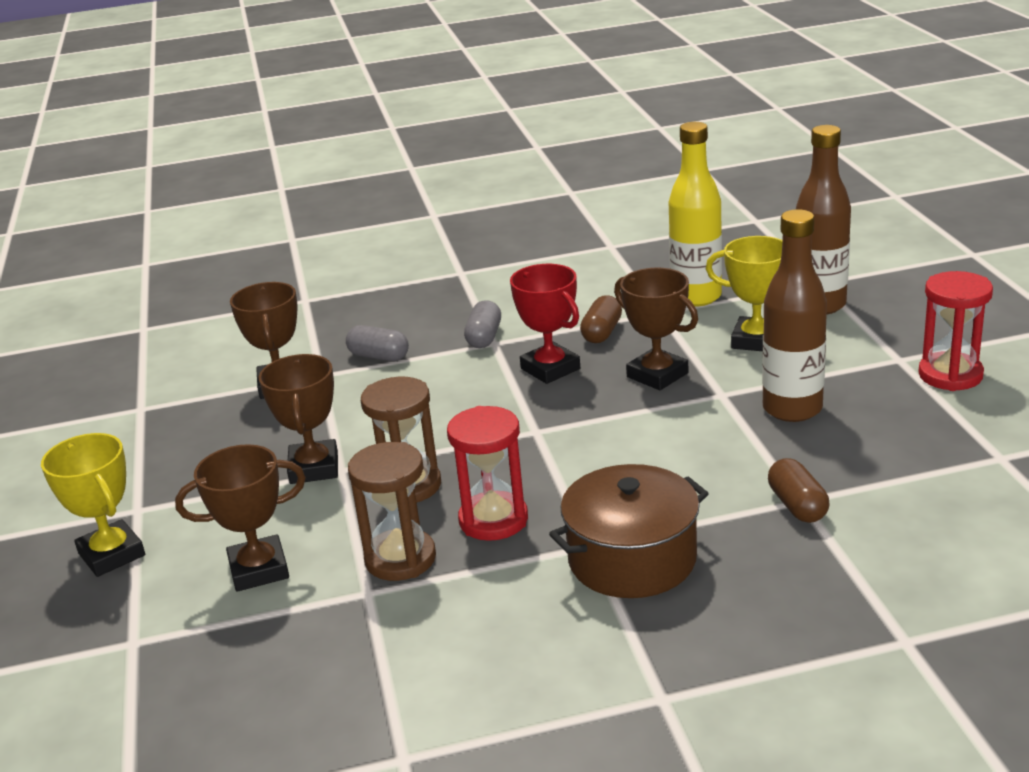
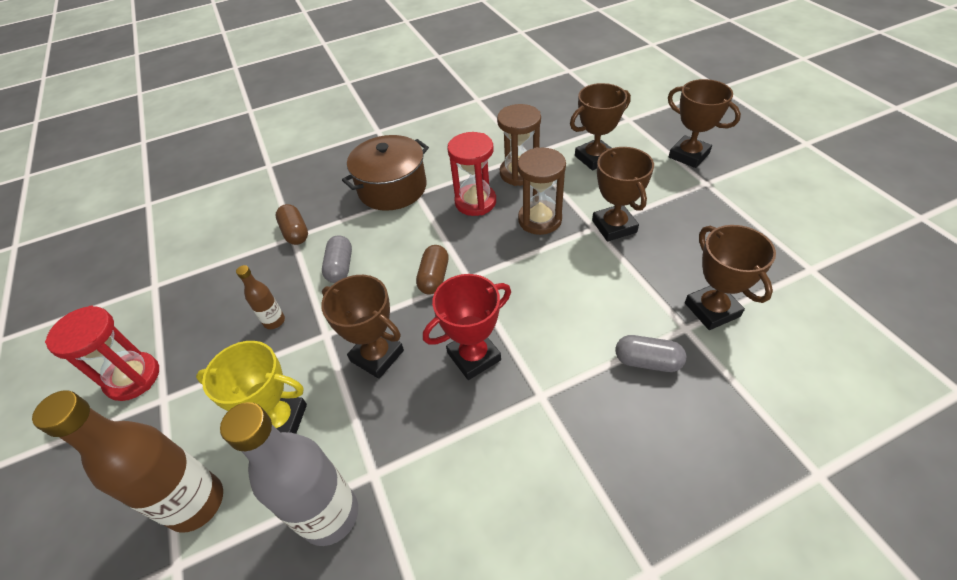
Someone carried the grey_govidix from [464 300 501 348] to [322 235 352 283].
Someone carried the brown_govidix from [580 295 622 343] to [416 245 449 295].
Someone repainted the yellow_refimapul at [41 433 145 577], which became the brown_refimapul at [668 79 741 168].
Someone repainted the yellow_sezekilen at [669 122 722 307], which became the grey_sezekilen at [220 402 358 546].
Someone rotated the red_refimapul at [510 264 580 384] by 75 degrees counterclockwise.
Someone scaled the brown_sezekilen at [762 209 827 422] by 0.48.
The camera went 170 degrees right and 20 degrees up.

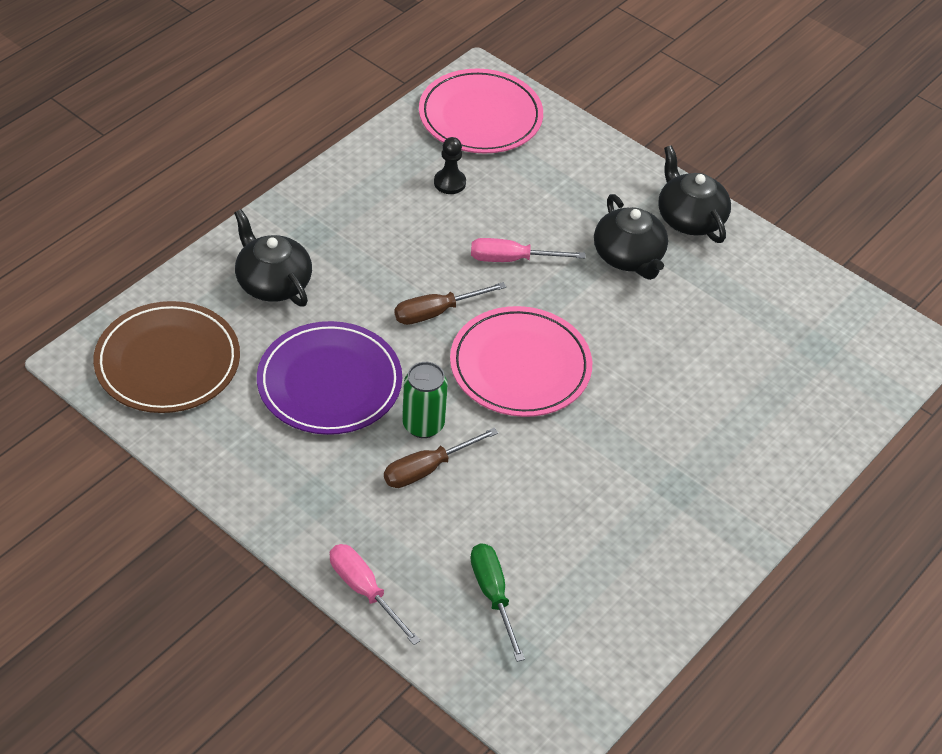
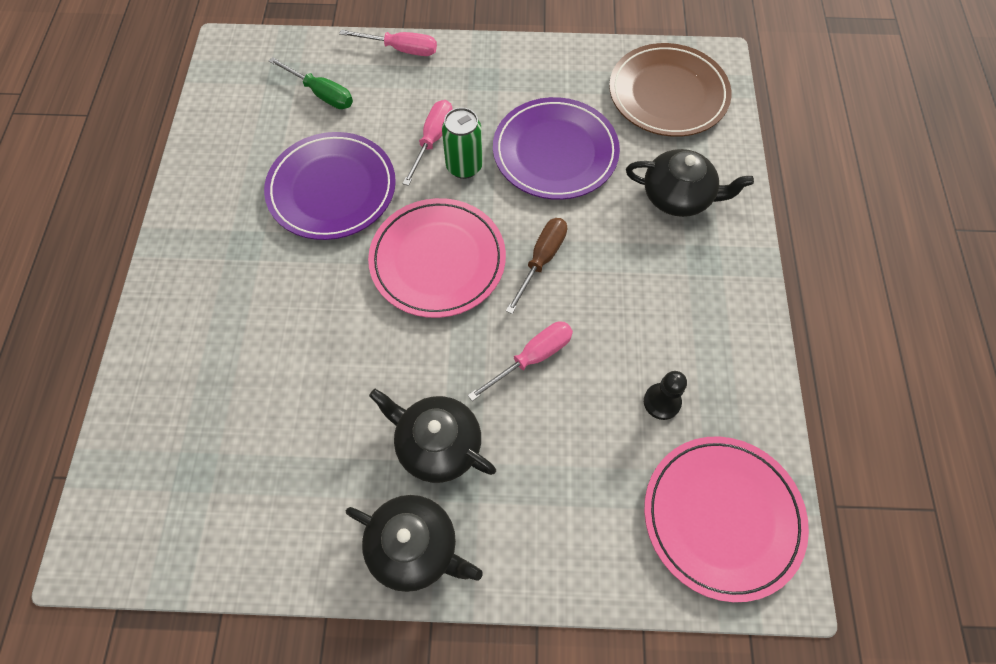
Someone put down the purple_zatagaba at [264 132 396 240].
Someone repainted the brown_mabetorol at [384 428 498 488], which became the pink_mabetorol at [402 100 453 186].
The camera went 145 degrees right and 15 degrees up.

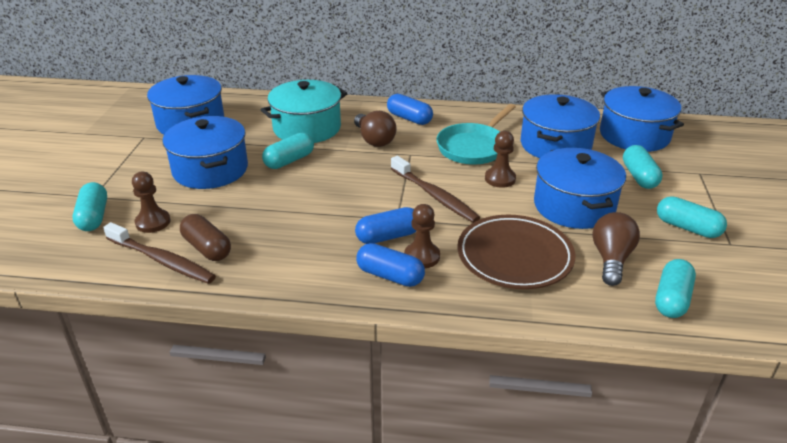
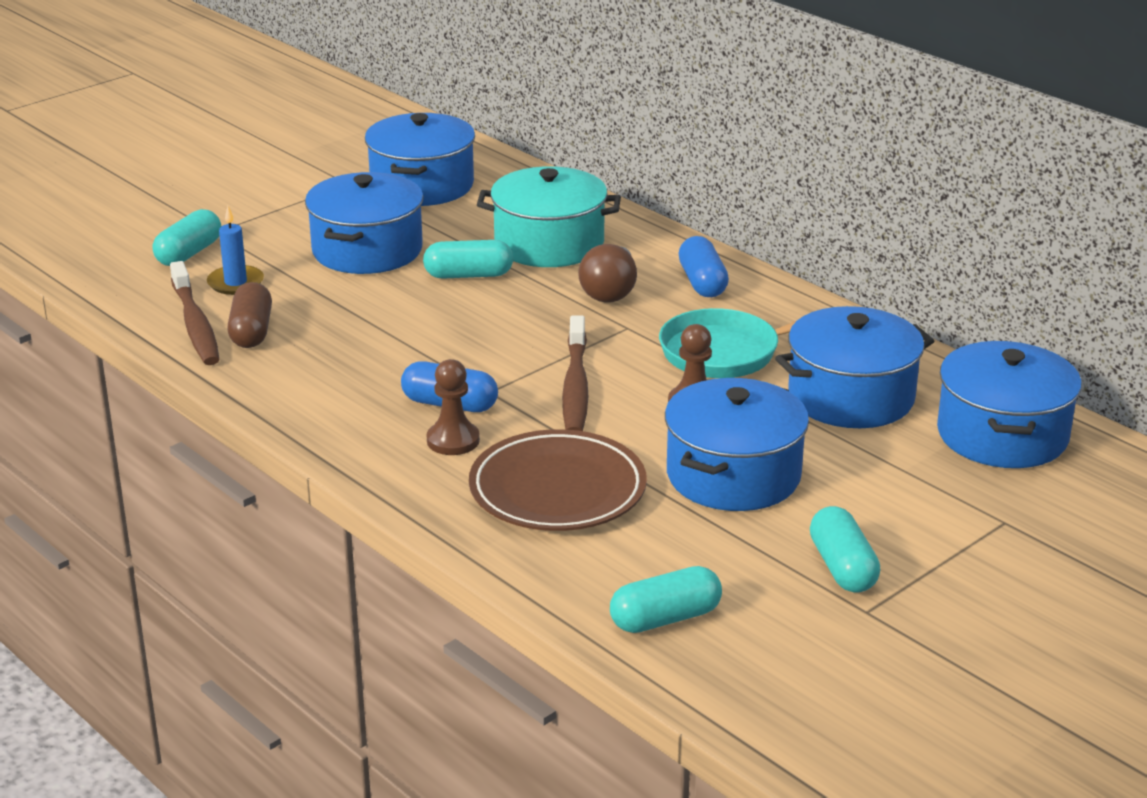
Someone took away the blue_govidix at [356 243 425 287].
Someone took away the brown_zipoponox at [592 212 640 286].
Someone took away the turquoise_govidix at [623 145 663 189].
Someone swapped the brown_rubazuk at [132 172 170 233] for the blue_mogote at [207 206 264 295].
The camera went 40 degrees right and 5 degrees down.

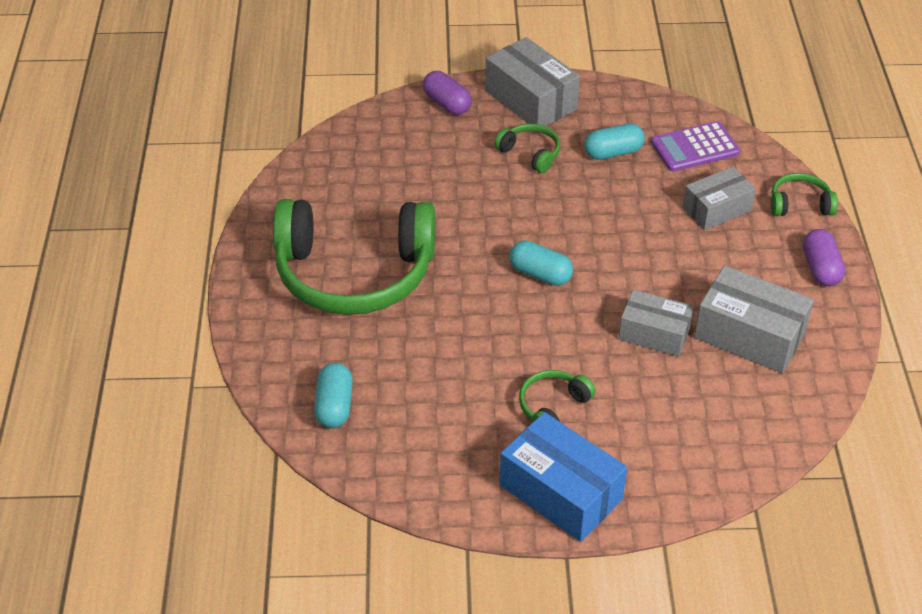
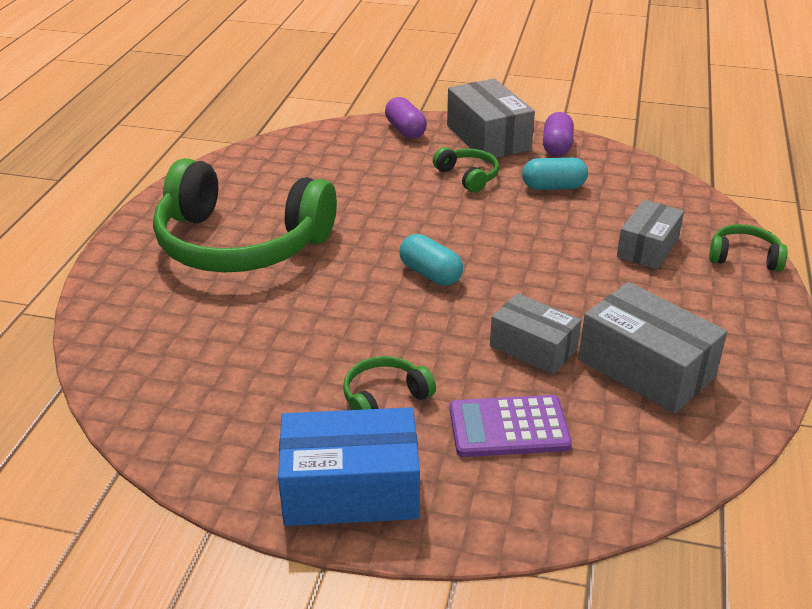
Someone took away the turquoise_govidix at [314 363 353 428].
Someone carried the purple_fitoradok from [651 121 740 172] to [450 395 572 457].
Someone carried the purple_govidix from [803 229 845 286] to [543 112 574 156].
Someone rotated the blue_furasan at [500 412 627 542] by 60 degrees counterclockwise.
Someone rotated the grey_furasan at [683 167 756 230] by 45 degrees counterclockwise.
The camera went 15 degrees right and 10 degrees down.

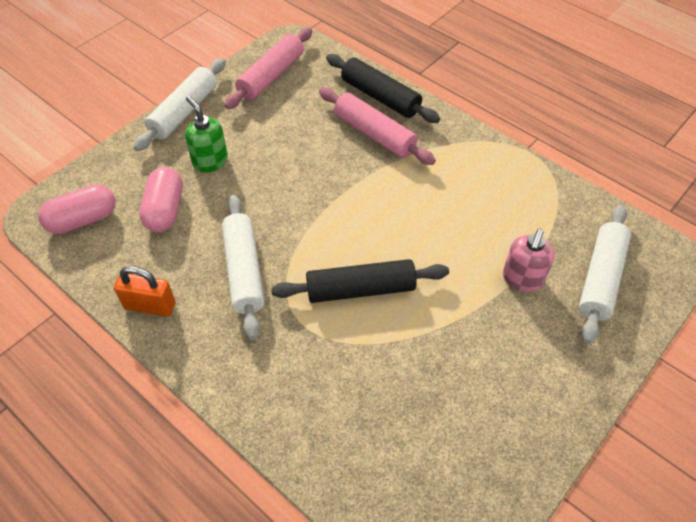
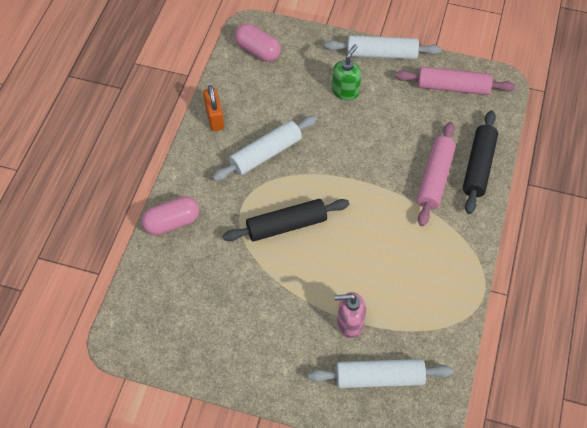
Someone carried the pink_govidix from [139 167 183 232] to [141 196 199 235].
Someone rotated the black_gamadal at [271 259 449 303] by 75 degrees counterclockwise.
The camera went 65 degrees right and 5 degrees up.

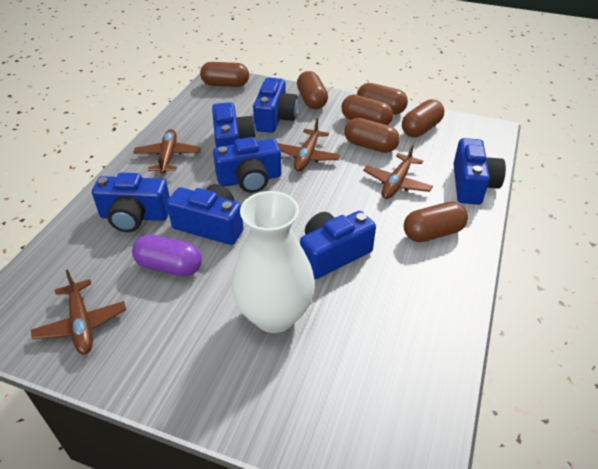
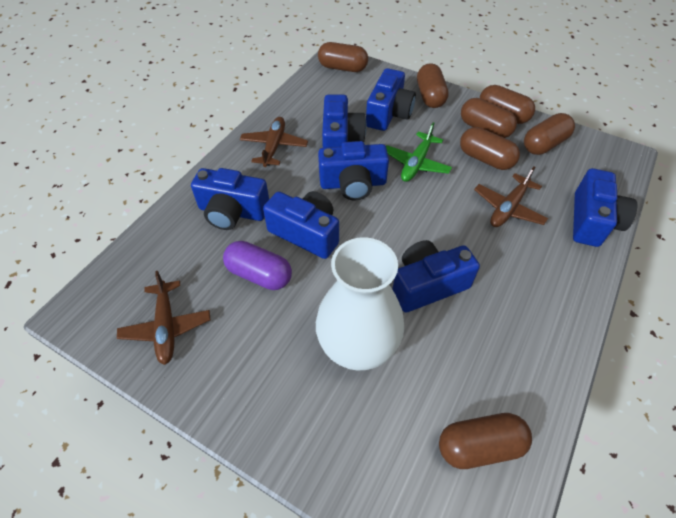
Someone carried the brown_govidix from [404 201 468 242] to [439 413 532 469].
Someone repainted the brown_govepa at [278 118 340 172], which became the green_govepa at [386 122 452 182].
The camera went 10 degrees right and 10 degrees up.

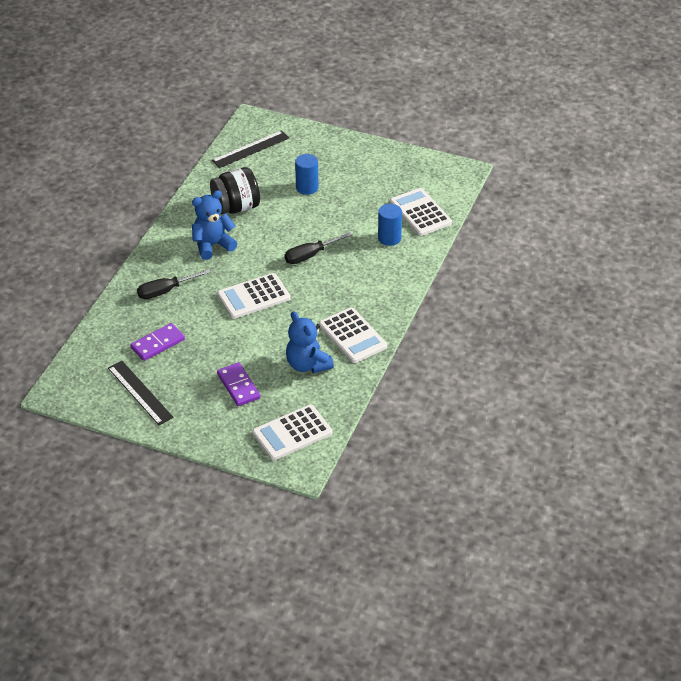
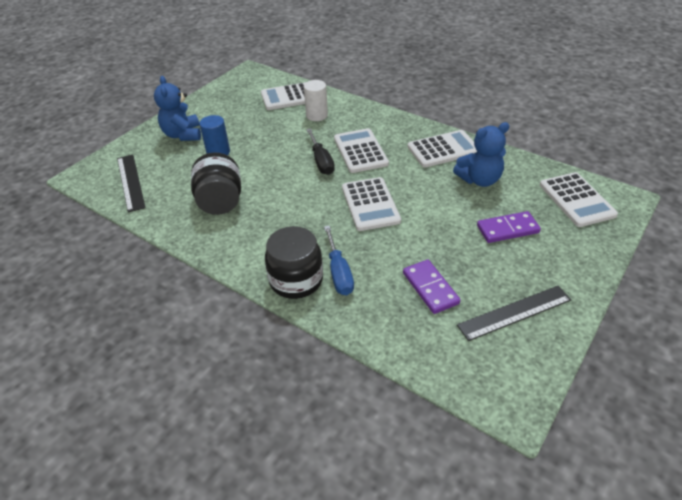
Someone put down the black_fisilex at [265 226 323 299].
Someone put down the white_fitoradok at [334 128 389 173].
Someone carried the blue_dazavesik from [192 190 237 260] to [154 76 201 141].
Someone repainted the black_mabetorol at [137 269 211 299], which became the blue_mabetorol at [324 226 354 295].
Someone repainted the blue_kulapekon at [378 204 402 246], which became the white_kulapekon at [304 80 328 121].
The camera went 75 degrees left and 0 degrees up.

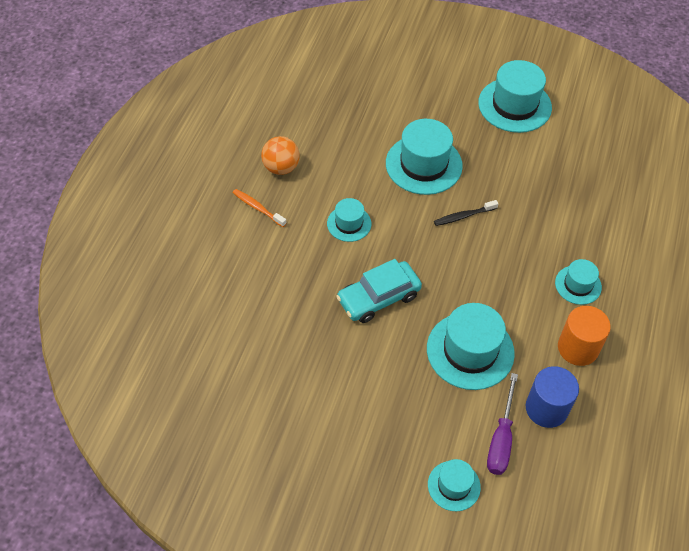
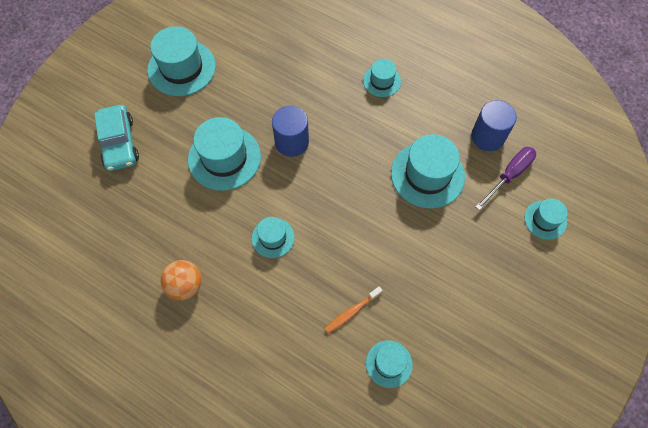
Someone took away the orange_kulapekon at [558 306 611 366].
Someone put down the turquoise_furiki at [366 340 413 388].
Someone carried the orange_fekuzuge from [233 189 287 227] to [325 287 382 334].
Someone carried the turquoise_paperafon from [336 259 422 323] to [94 105 139 171].
Someone swapped the black_fekuzuge at [434 200 498 226] for the blue_kulapekon at [272 106 309 157].
Someone rotated the purple_mabetorol at [487 373 518 475] by 75 degrees counterclockwise.
The camera went 75 degrees left and 10 degrees up.

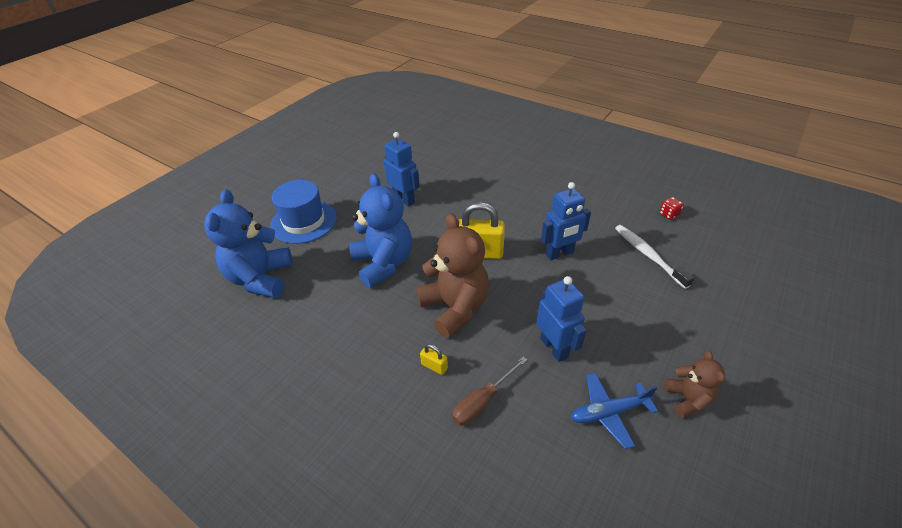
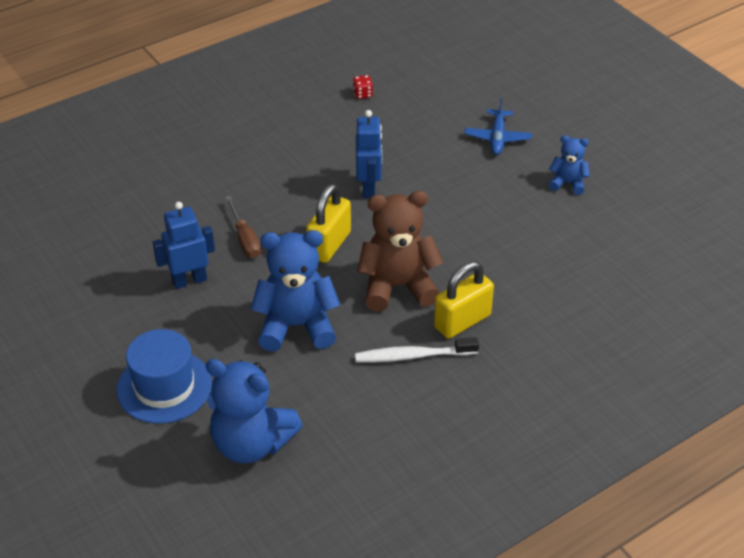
Someone took away the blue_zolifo at [537 276 587 362].
Someone carried the brown_mabetorol from [452 356 527 426] to [225 196 261 258].
Someone carried the blue_govepa from [571 373 658 449] to [465 98 532 155].
Someone carried the white_fekuzuge from [615 225 694 289] to [355 337 479 362].
Someone repainted the brown_dazavesik at [664 350 725 418], which became the blue_dazavesik at [549 135 590 195].
Someone scaled the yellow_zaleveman at [420 344 448 375] by 2.17.
The camera went 70 degrees left and 0 degrees up.

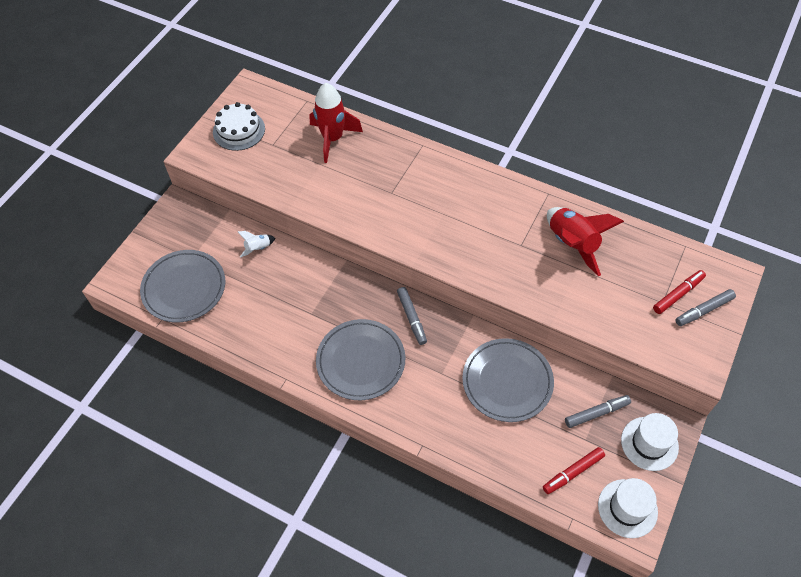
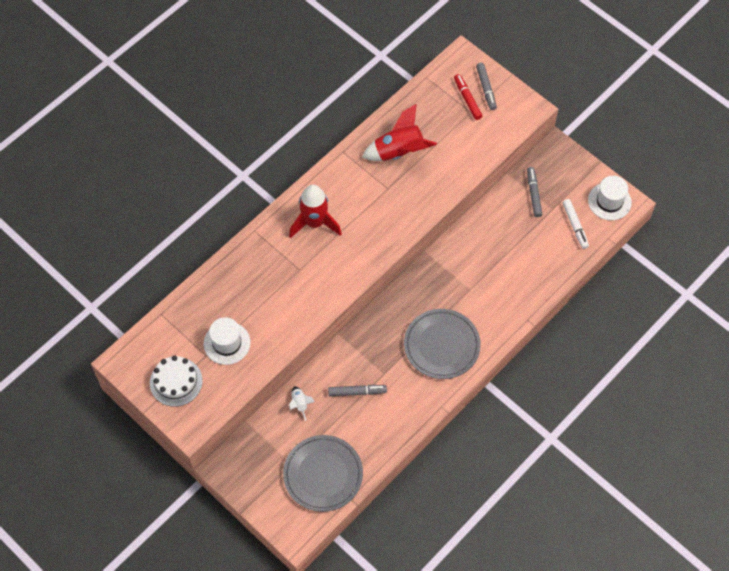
Someone took away the grey_zatagaba at [462 338 554 422].
Someone carried the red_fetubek from [310 83 363 163] to [289 185 342 238].
Someone carried the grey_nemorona from [397 287 427 345] to [328 385 387 396].
Someone carried the white_furiki from [621 413 679 471] to [204 317 250 365].
Someone repainted the red_nemorona at [543 447 605 494], which became the white_nemorona at [563 199 589 249].
The camera went 75 degrees left and 5 degrees up.

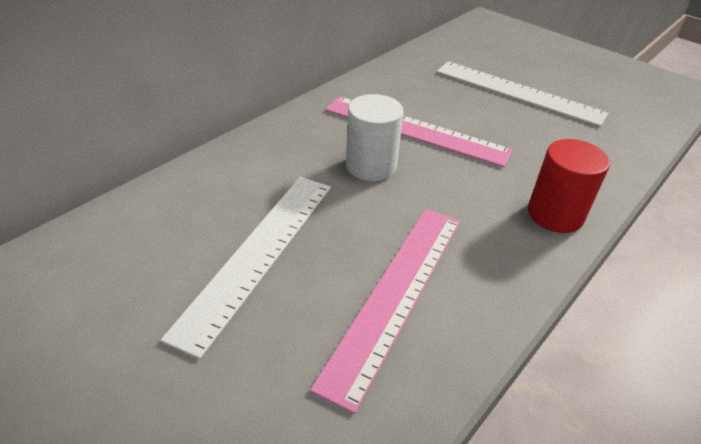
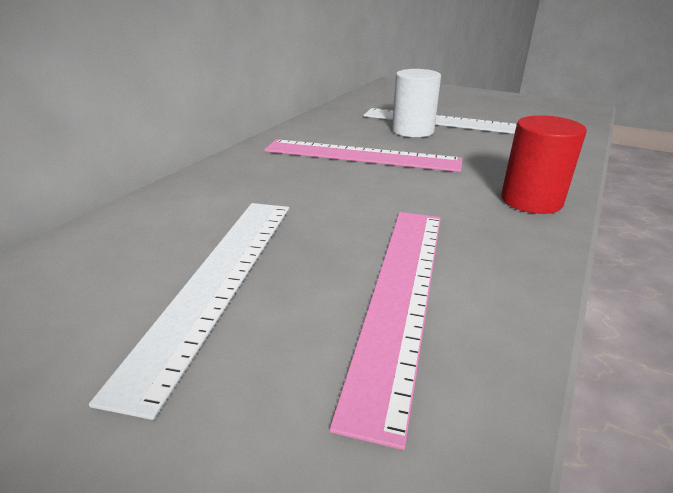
Someone carried the white_kulapekon from [346 94 403 181] to [392 69 441 137].
The camera went 10 degrees left and 10 degrees down.

